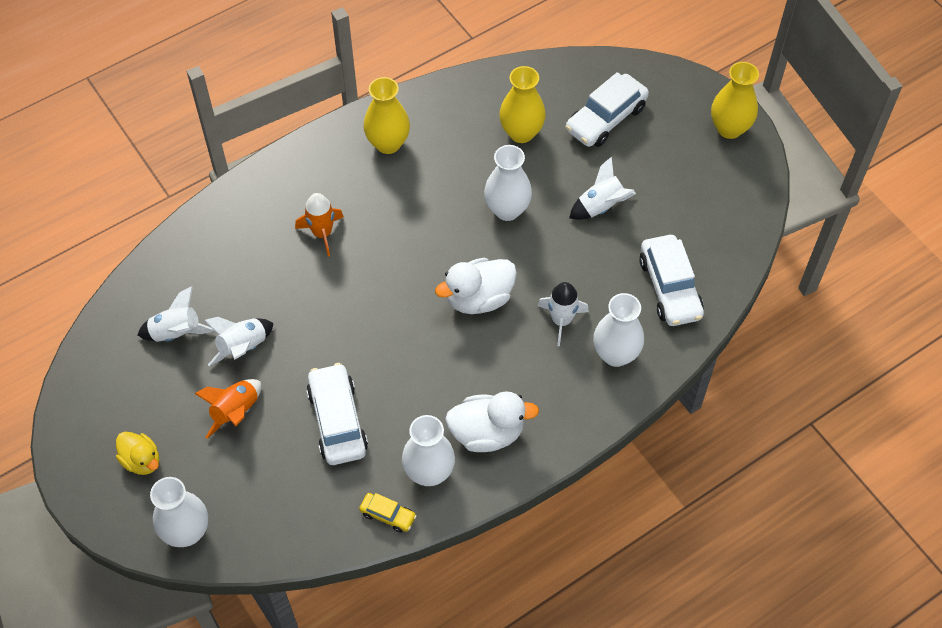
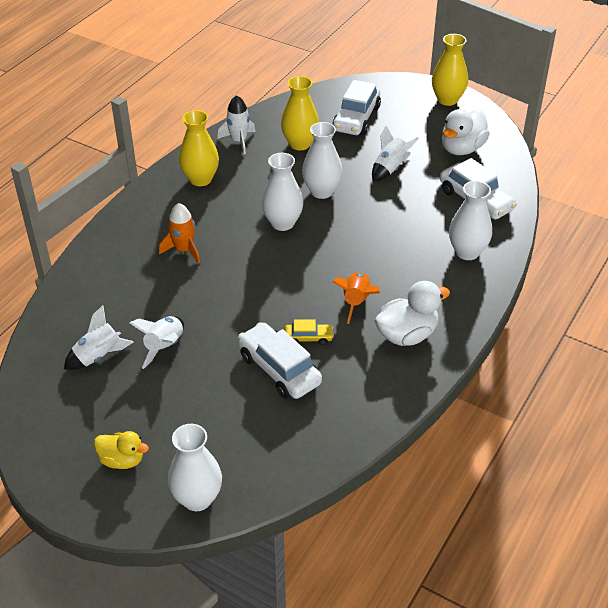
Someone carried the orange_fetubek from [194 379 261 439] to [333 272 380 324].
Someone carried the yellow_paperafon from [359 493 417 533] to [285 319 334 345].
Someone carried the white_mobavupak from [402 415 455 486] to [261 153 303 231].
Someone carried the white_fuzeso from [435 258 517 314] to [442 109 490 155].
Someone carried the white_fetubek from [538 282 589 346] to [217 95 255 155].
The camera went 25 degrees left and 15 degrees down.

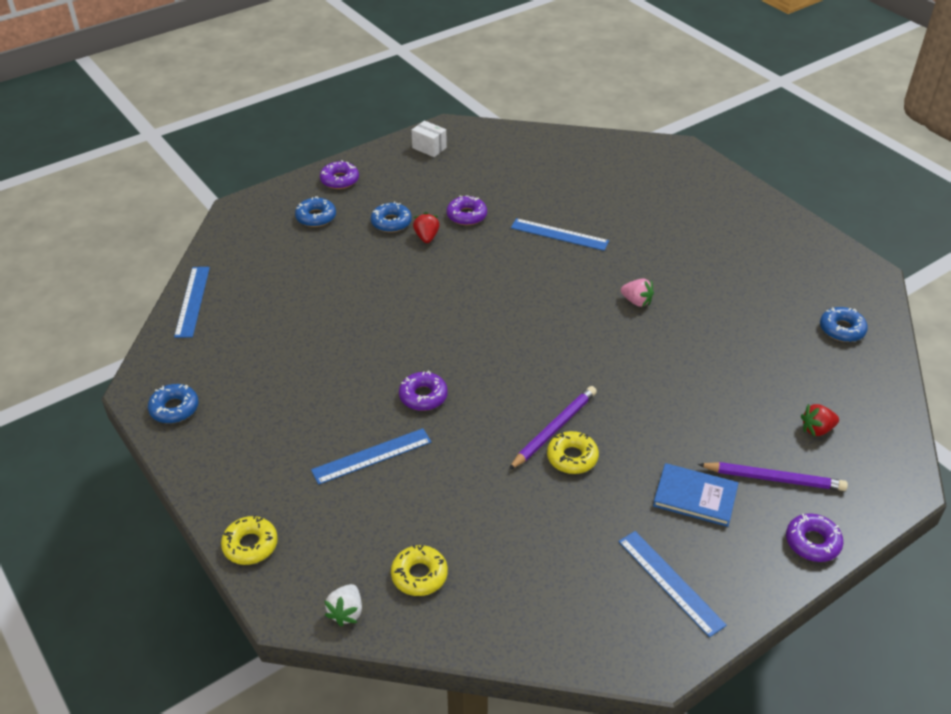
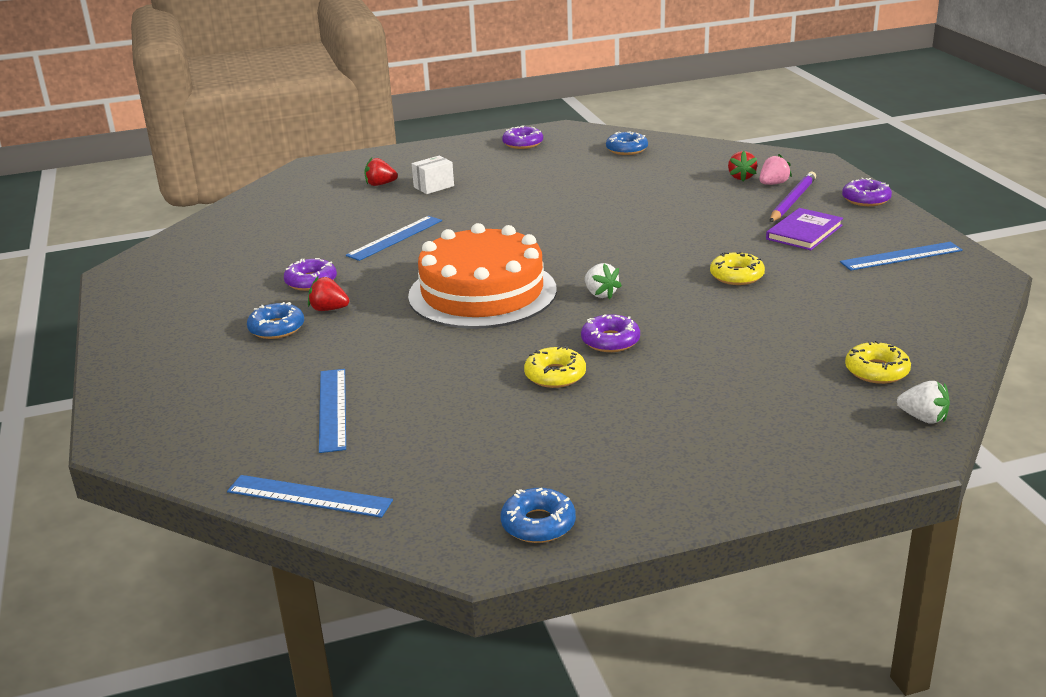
Someone took away the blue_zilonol at [295 196 336 227].
Someone took away the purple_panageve at [509 386 597 470].
Someone put down the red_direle at [364 157 398 186].
Someone put down the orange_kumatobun at [408 223 557 329].
Someone put down the white_direle at [585 263 622 299].
Someone carried the yellow_zilonol from [221 515 278 565] to [524 346 586 388].
Someone carried the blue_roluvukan from [311 428 431 485] to [319 369 346 453].
Someone carried the purple_zilonol from [320 160 359 189] to [502 125 543 149].
Someone carried the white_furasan from [411 121 447 157] to [412 156 454 194].
Someone carried the pink_direle from [621 278 654 307] to [759 154 792 185].
Someone repainted the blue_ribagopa at [653 463 738 527], which became the purple_ribagopa at [766 208 843 250].
The camera went 70 degrees left and 15 degrees down.

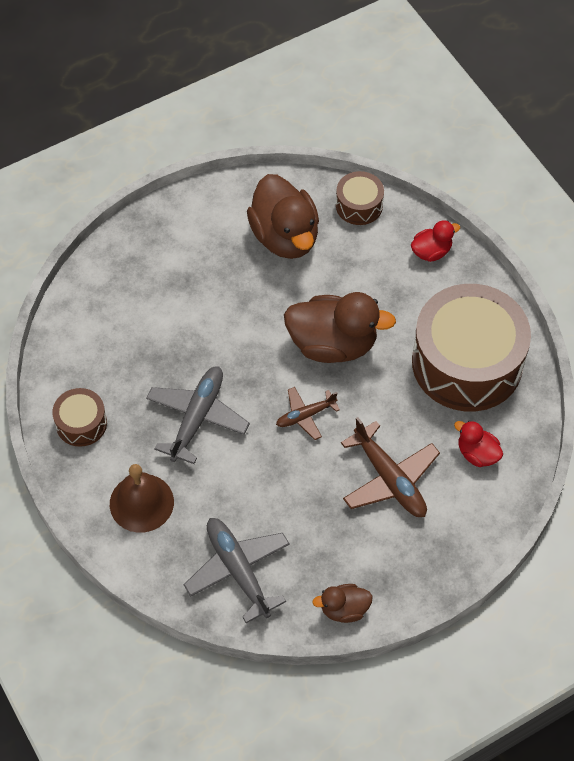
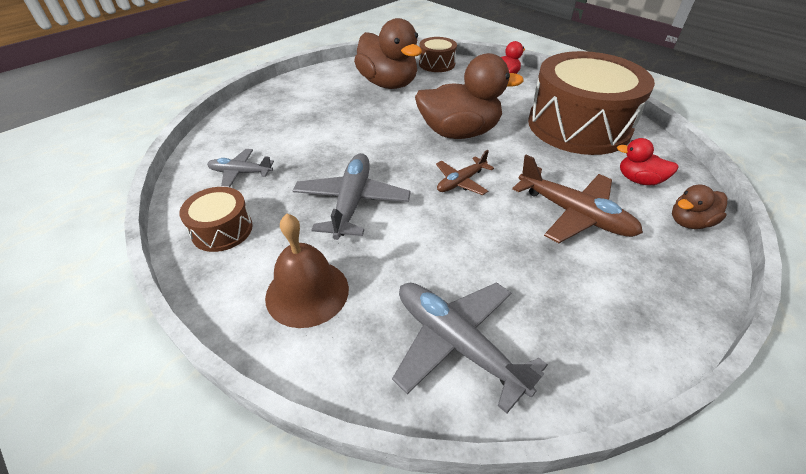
Someone put down the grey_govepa at [207 149 274 187].
Someone carried the brown_fuzeso from [312 584 373 623] to [672 184 727 229].
The camera went 15 degrees left and 15 degrees down.

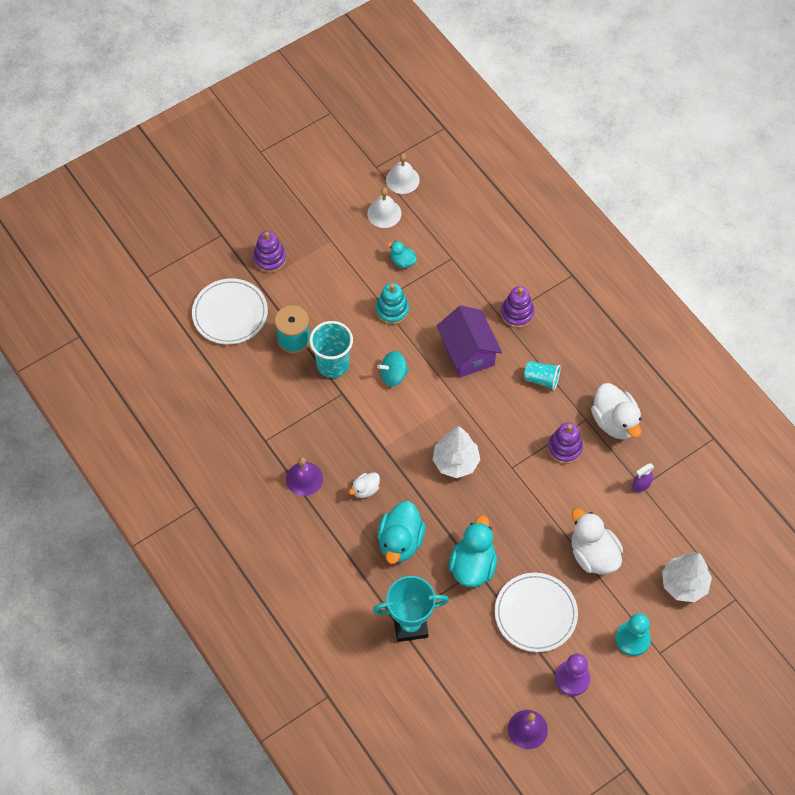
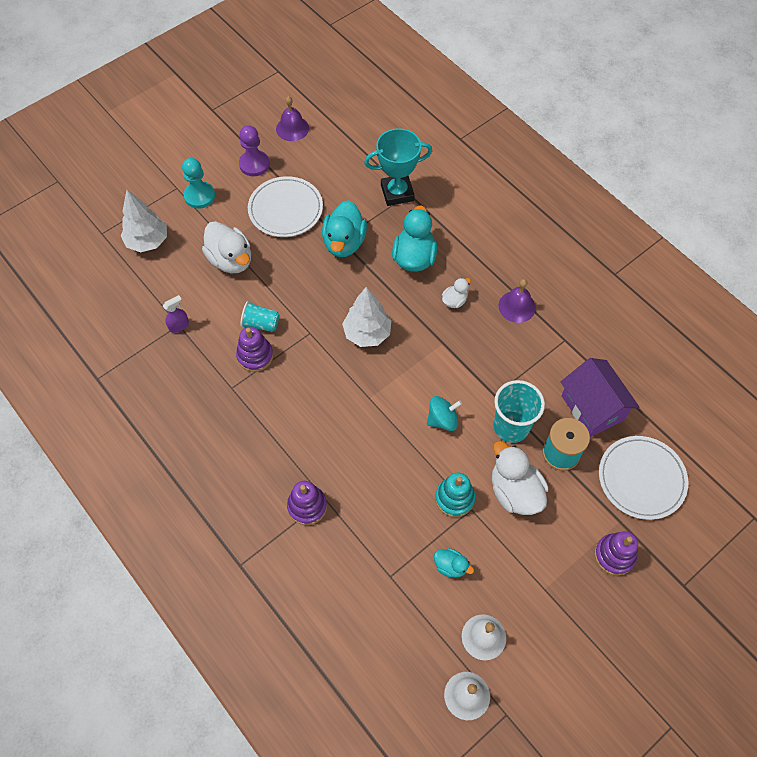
Someone carried the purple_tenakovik from [437 306 502 378] to [561 358 640 437].
Someone carried the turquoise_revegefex from [524 361 561 390] to [240 301 279 332].
Someone carried the white_fuzeso from [591 383 642 439] to [492 441 548 515].
The camera went 175 degrees right and 0 degrees up.

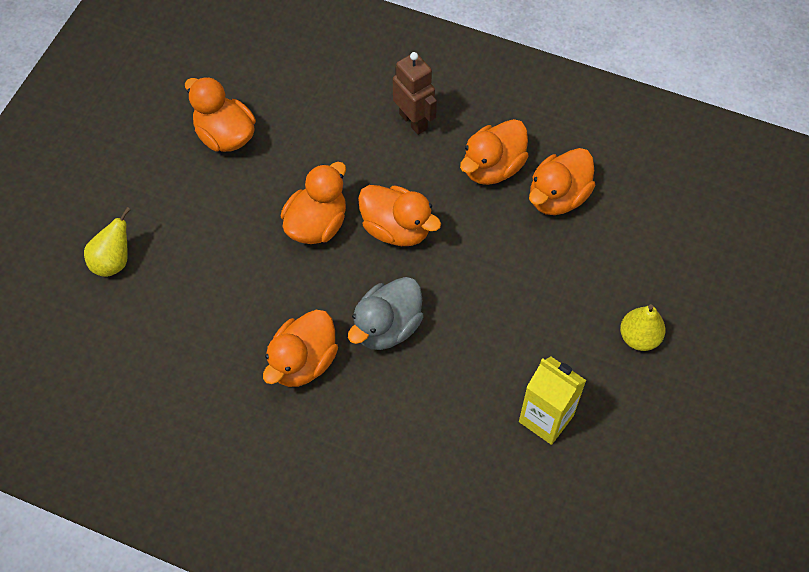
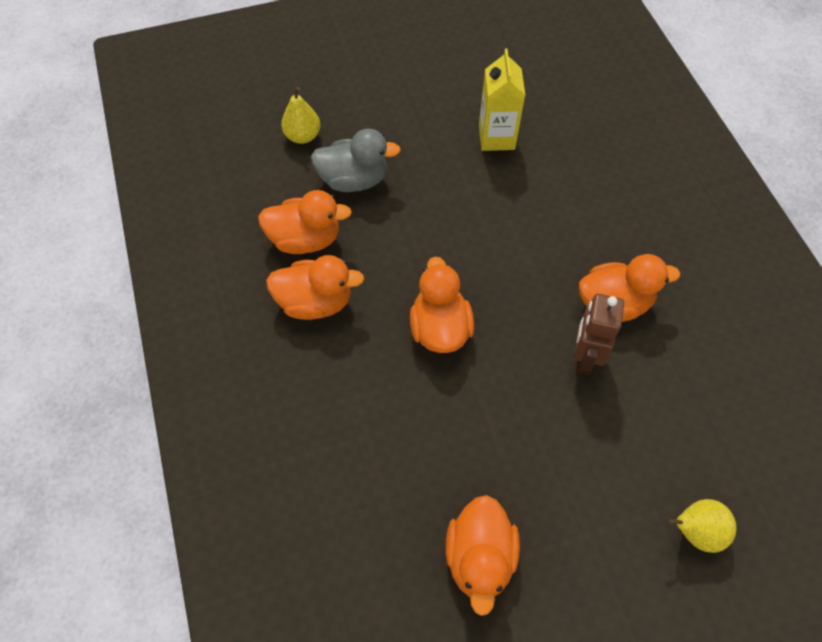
Someone took away the orange_fuzeso at [281 162 346 244].
Someone carried the grey_fuzeso from [348 277 424 350] to [311 129 401 192].
Someone carried the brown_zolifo from [393 52 437 135] to [574 294 624 375].
Someone carried the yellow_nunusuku from [620 304 666 351] to [281 87 320 144].
The camera went 130 degrees left and 0 degrees up.

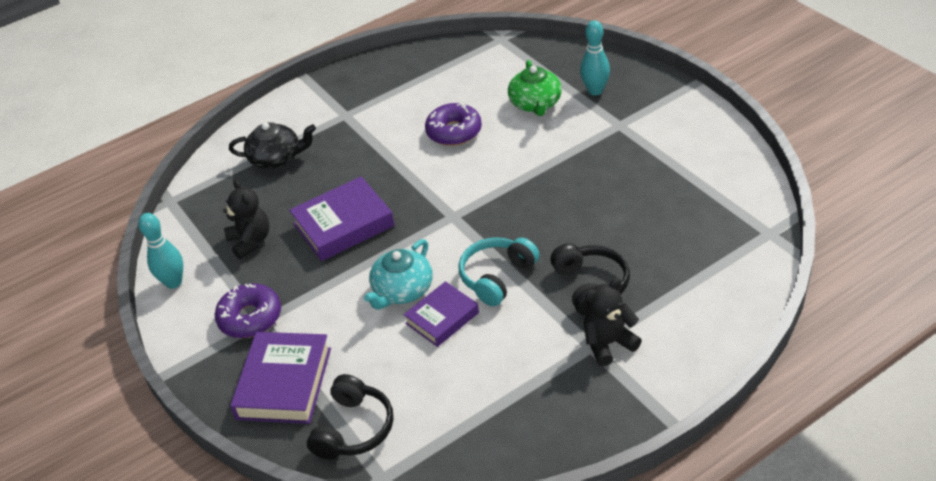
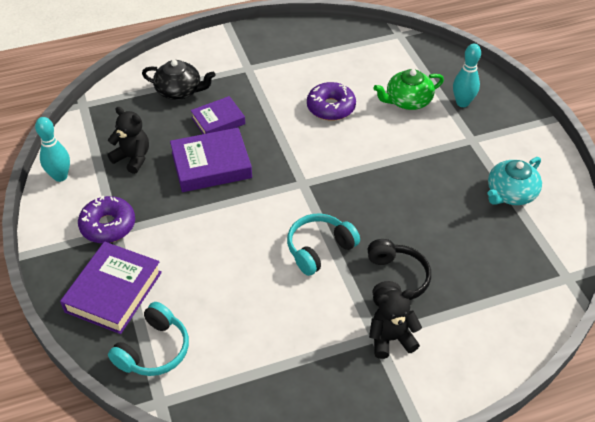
Someone carried the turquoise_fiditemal from [364 239 432 310] to [487 157 542 205].
Someone carried the purple_ribagopa from [403 281 479 347] to [191 96 245 134].
Someone repainted the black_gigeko at [307 374 393 460], which became the turquoise_gigeko at [108 302 189 376].
Someone rotated the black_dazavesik at [223 179 269 259] by 45 degrees counterclockwise.
Someone rotated the green_fiditemal at [508 60 562 116] by 60 degrees clockwise.
The camera went 10 degrees right and 5 degrees up.

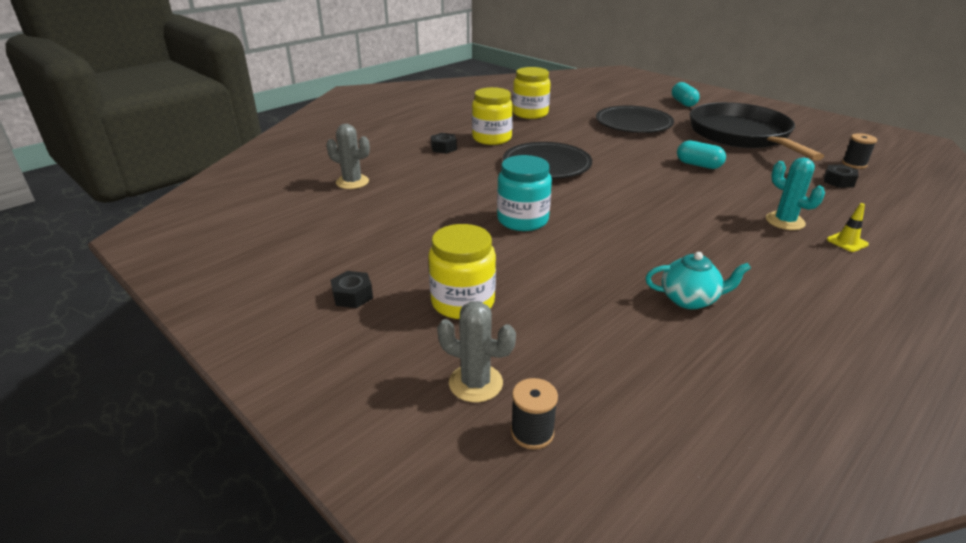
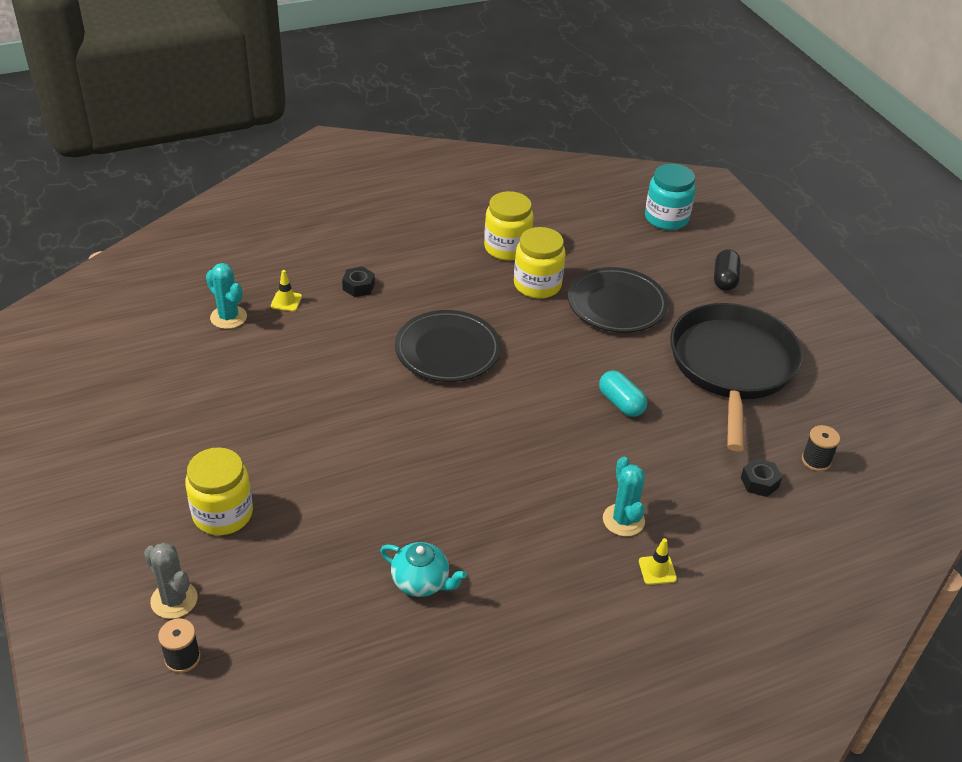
Someone took away the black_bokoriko at [331 271 373 308].
Someone put down the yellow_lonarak at [271 270 302 311].
Someone carried the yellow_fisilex from [472 87 513 145] to [514 227 566 299].
Someone carried the turquoise_fisilex from [497 155 552 231] to [645 164 696 230].
Someone repainted the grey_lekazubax at [326 124 370 189], which became the turquoise_lekazubax at [206 263 247 329].
Someone repainted the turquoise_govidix at [672 82 700 107], which became the black_govidix at [714 249 741 291].
The camera went 20 degrees right and 10 degrees up.

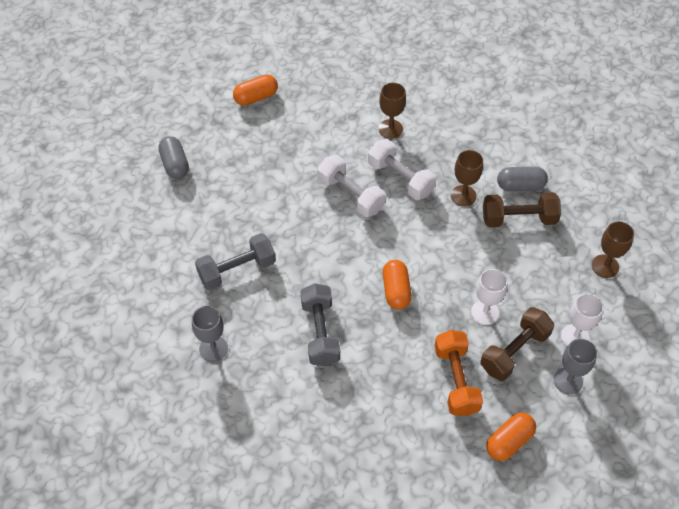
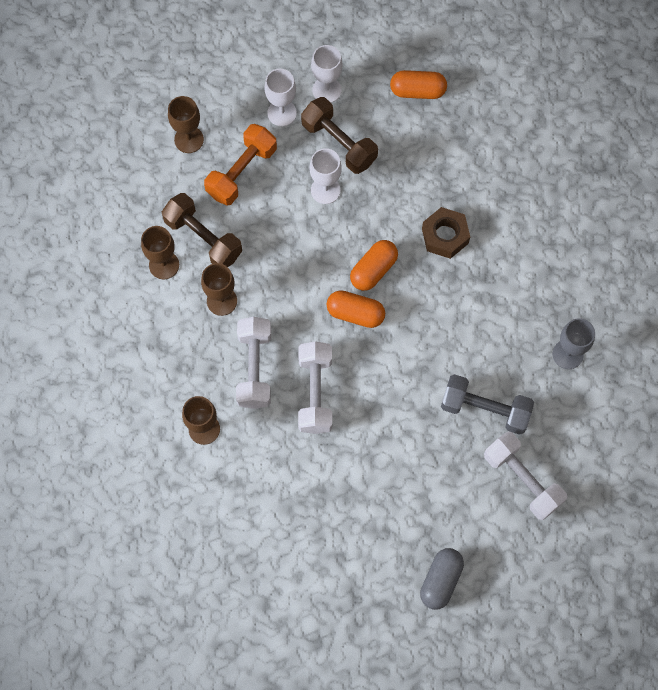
Someone took away the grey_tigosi at [300 283 340 366].
Someone put down the brown_bokoriko at [422 207 470 259].
Someone put down the white_tigosi at [484 431 567 520].
Someone carried the orange_govidix from [233 74 278 106] to [326 290 385 328].
Someone carried the orange_tigosi from [434 330 483 416] to [204 124 277 206].
Someone swapped the grey_govidix at [497 167 548 191] for the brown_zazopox at [141 226 179 279].
Someone repainted the grey_zazopox at [554 339 597 395], which became the white_zazopox at [311 45 343 103].
Someone rotated the brown_tigosi at [480 307 554 381] by 45 degrees clockwise.
The camera went 135 degrees left and 15 degrees up.

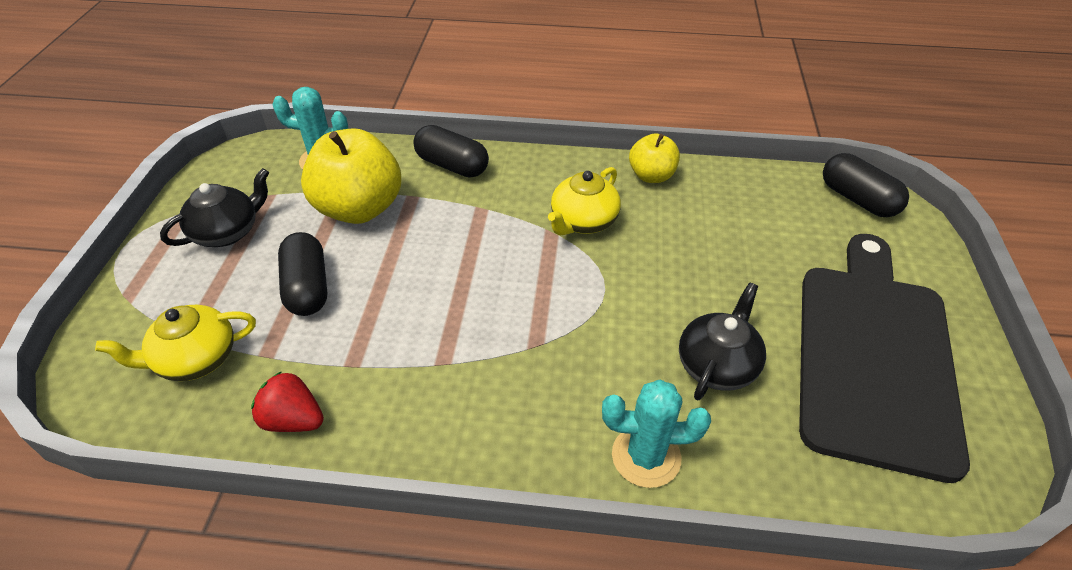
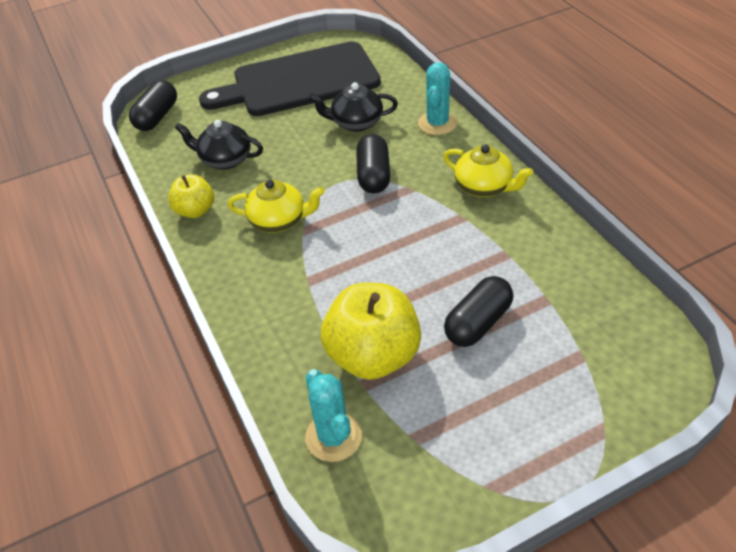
Someone took away the red_direle at [251 371 324 432].
Someone carried the yellow_fiditemal from [95 305 256 381] to [443 145 533 197].
Someone carried the black_fiditemal from [160 168 269 247] to [175 120 263 170].
Someone carried the black_govidix from [413 125 489 178] to [356 134 390 193].
Someone rotated the turquoise_lekazubax at [602 380 711 488] by 45 degrees clockwise.
The camera went 120 degrees left and 0 degrees up.

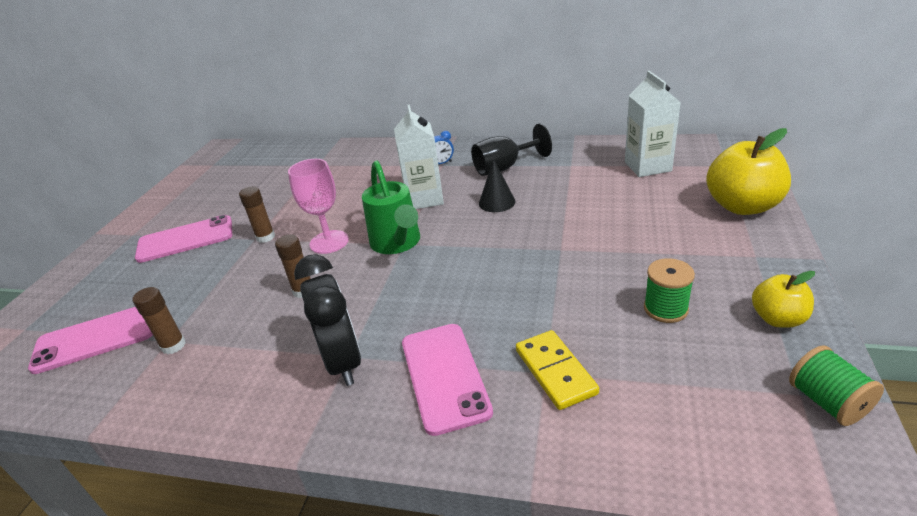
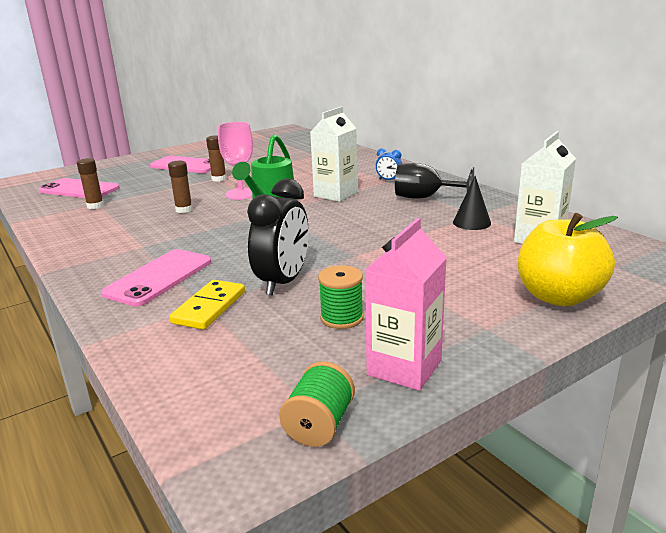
Someone carried the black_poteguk from [294 254 361 386] to [247 179 309 295].
Someone carried the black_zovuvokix from [479 159 515 212] to [453 176 491 230].
Someone swapped the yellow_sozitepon at [752 271 815 328] for the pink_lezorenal at [364 218 447 391].
The camera went 40 degrees right and 10 degrees down.

